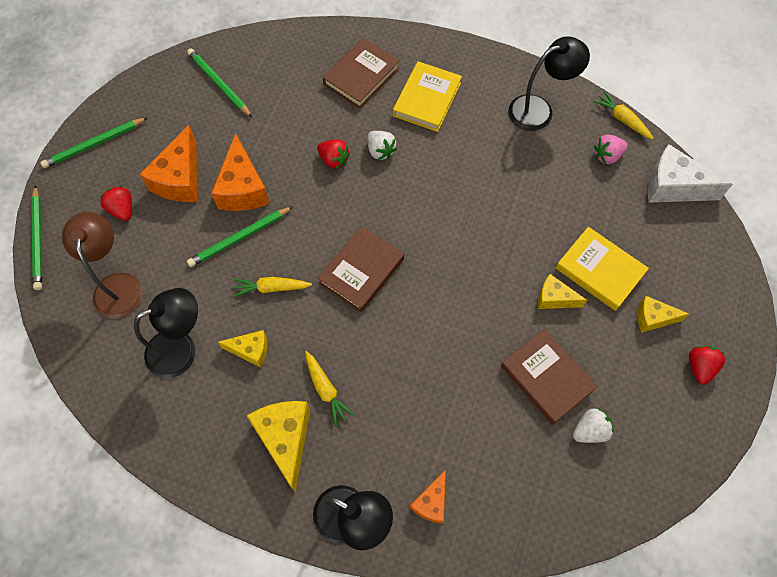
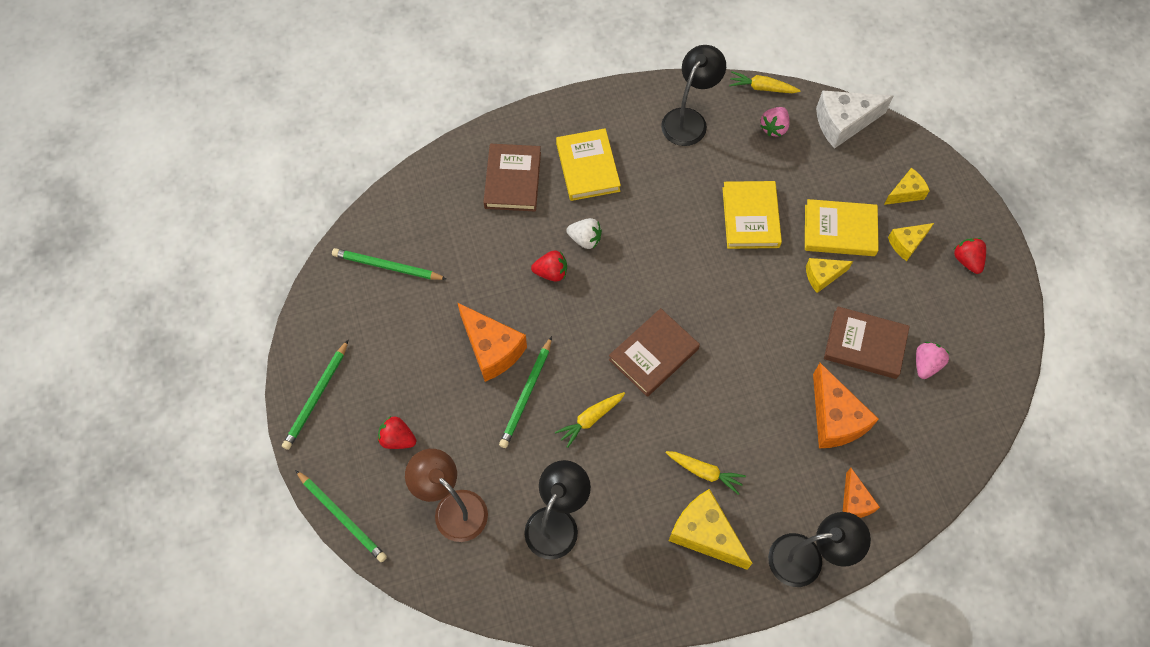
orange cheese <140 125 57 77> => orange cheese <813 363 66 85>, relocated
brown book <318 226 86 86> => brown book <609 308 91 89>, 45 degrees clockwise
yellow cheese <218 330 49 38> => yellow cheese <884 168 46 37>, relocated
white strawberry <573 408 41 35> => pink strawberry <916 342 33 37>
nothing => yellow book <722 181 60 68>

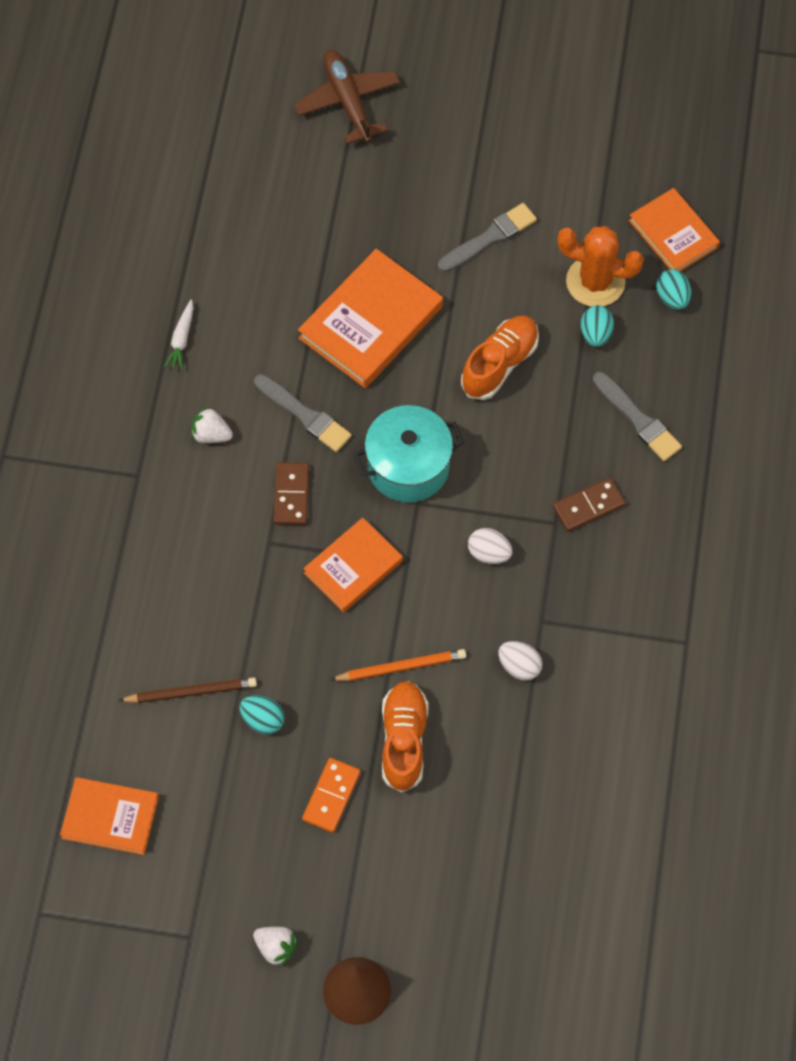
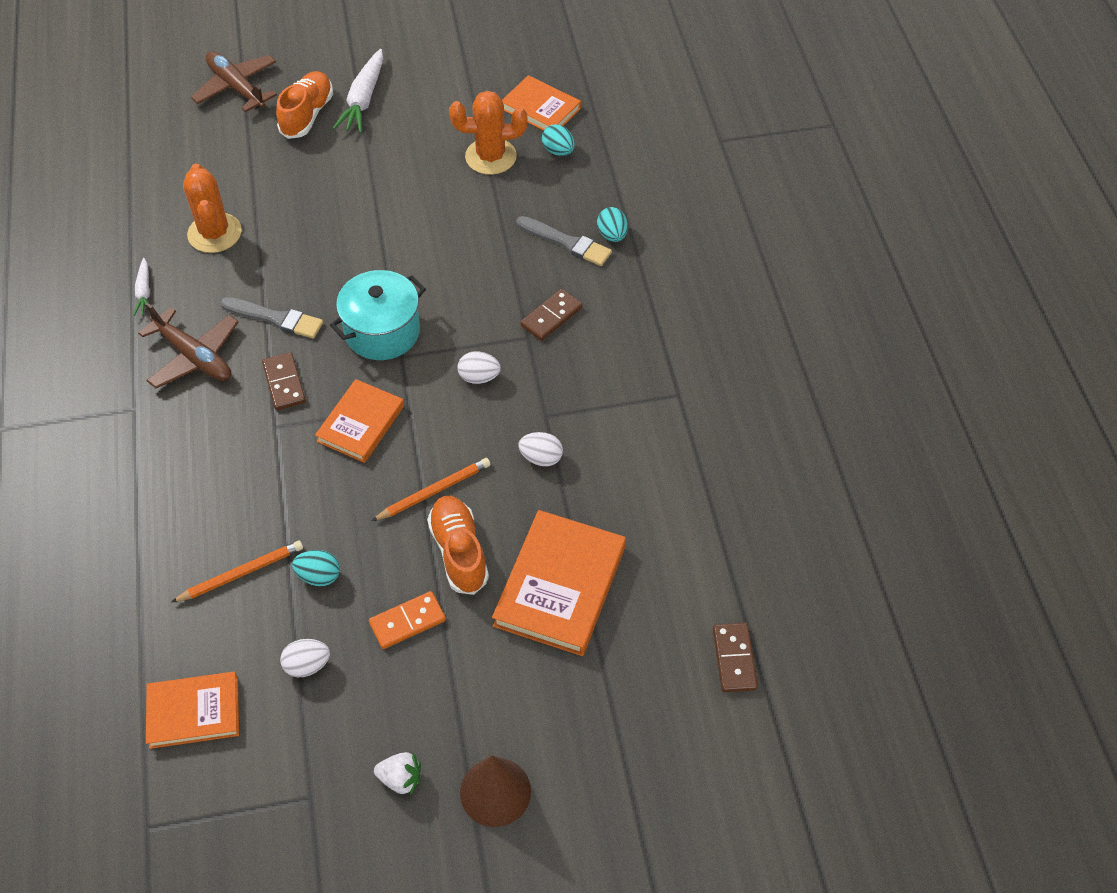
grey brush <438 203 99 69> => nothing
orange book <298 249 145 139> => orange book <492 510 134 146>, relocated
turquoise egg <581 305 33 42> => turquoise egg <597 207 31 35>, relocated
orange shoe <461 315 78 85> => orange shoe <276 71 57 68>, relocated
white strawberry <191 406 42 37> => brown plane <138 303 101 85>
brown pencil <118 677 139 26> => orange pencil <171 541 132 61>
orange domino <302 758 59 75> => orange domino <369 591 77 58>, 60 degrees clockwise
nothing => white carrot <333 49 50 84>
nothing => orange cactus <183 164 59 89>
nothing => brown domino <713 623 45 69>
nothing => white egg <280 639 50 38>

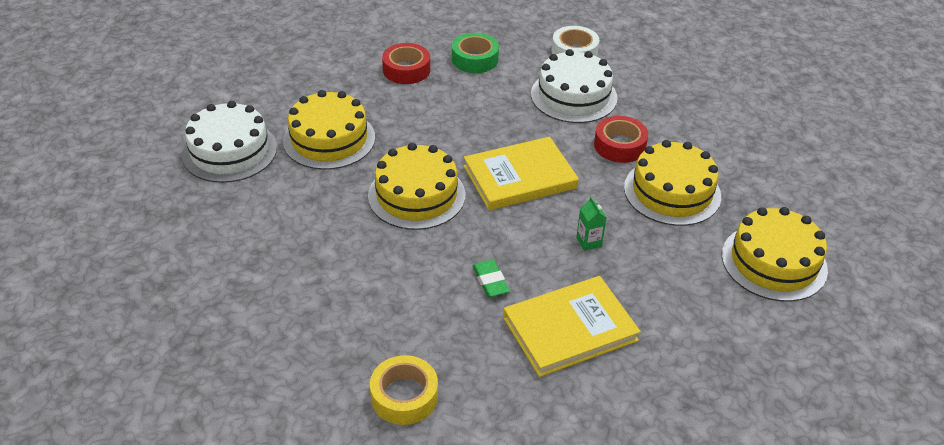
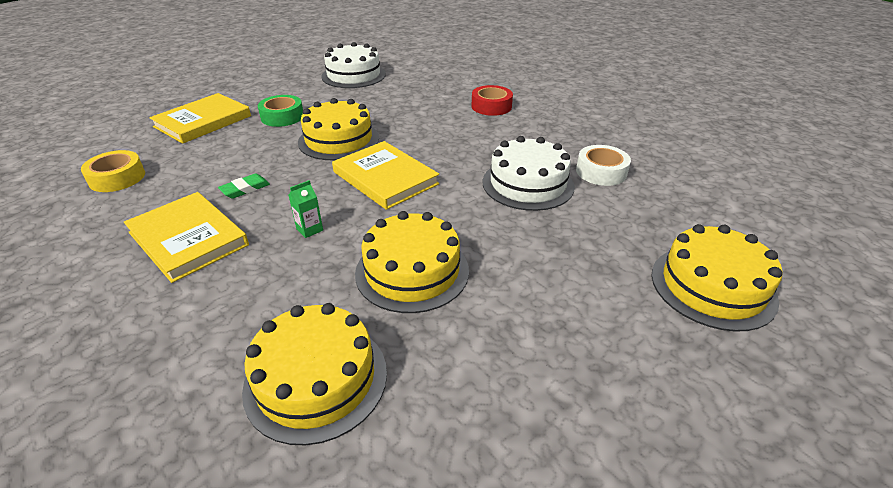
green tape <452 33 47 40> => green tape <258 95 45 32>, relocated
yellow cake <283 90 92 80> => yellow cake <651 224 132 108>, relocated
red tape <594 116 54 47> => nothing
nothing => yellow book <149 93 102 51>

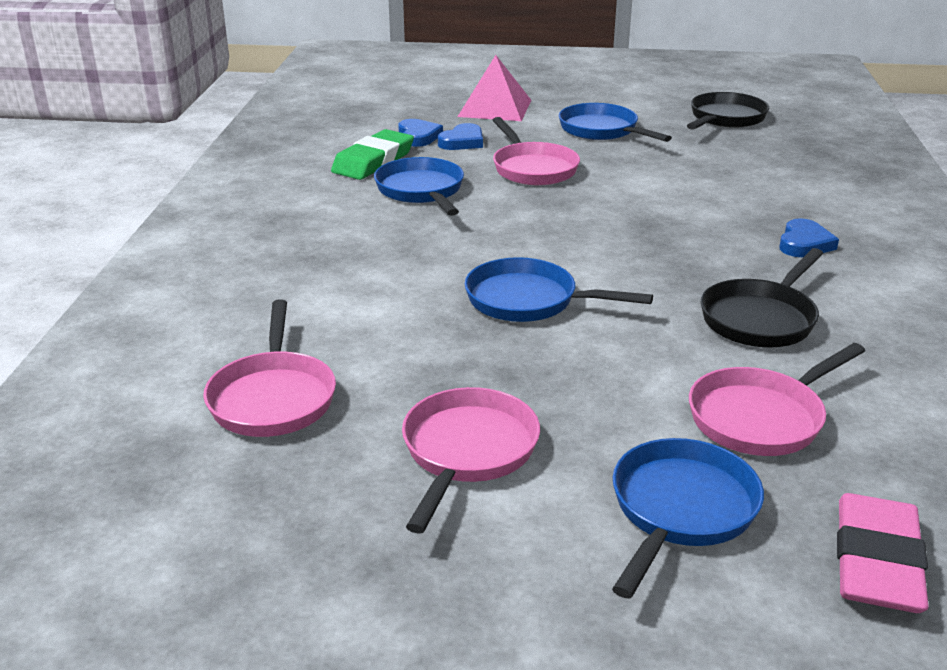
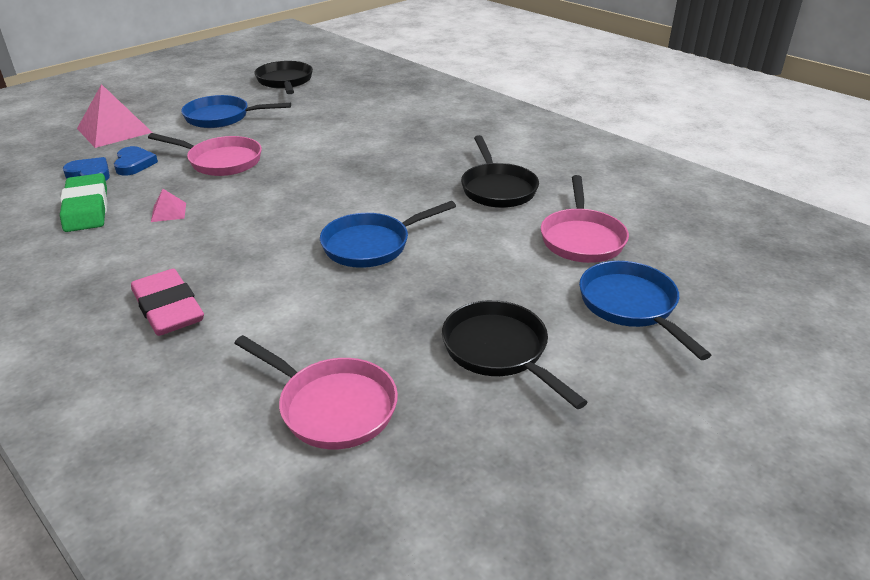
blue pan <374 157 90 59> => pink pyramid <151 189 35 33>
blue heart <779 218 60 39> => nothing
pink pan <402 387 138 147> => black pan <442 300 145 109>
pink eraser <837 493 92 120> => pink eraser <131 269 73 67>, relocated

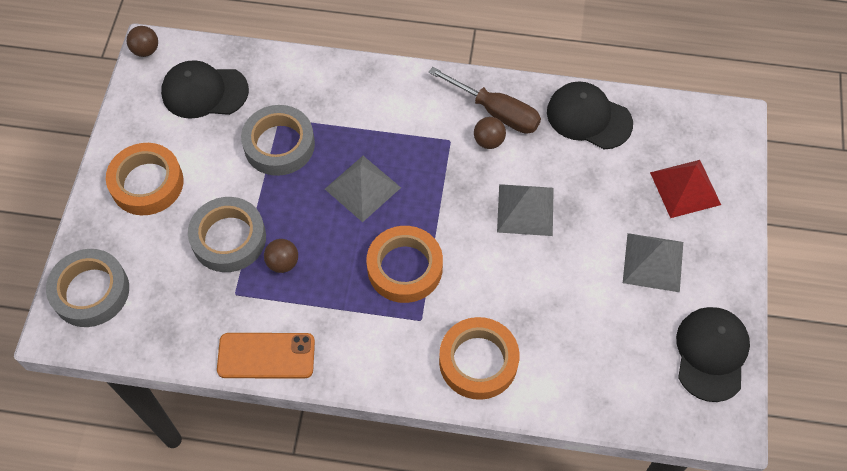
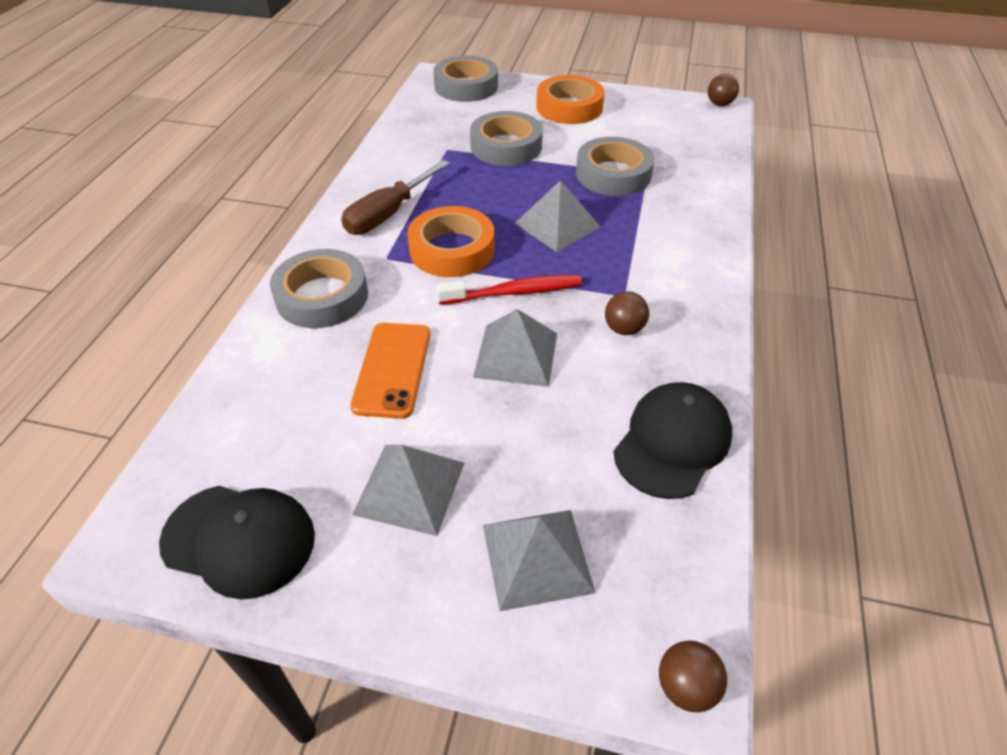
black cap <161 60 88 59> => nothing
brown screwdriver <429 67 112 67> => brown screwdriver <341 160 109 75>, relocated
red pyramid <650 160 71 58> => grey pyramid <483 510 112 101>
brown ball <264 239 34 34> => brown ball <659 641 68 71>, relocated
orange tape <439 317 81 83> => grey tape <270 249 98 79>
orange phone <217 333 98 45> => orange phone <350 323 80 96>, relocated
nothing => red toothbrush <436 275 146 30>

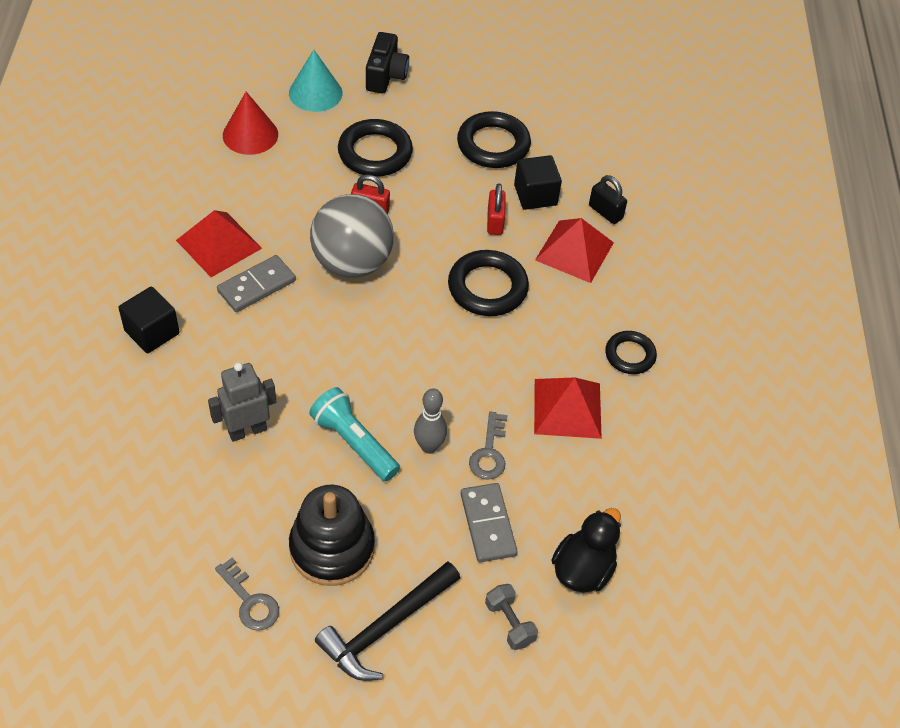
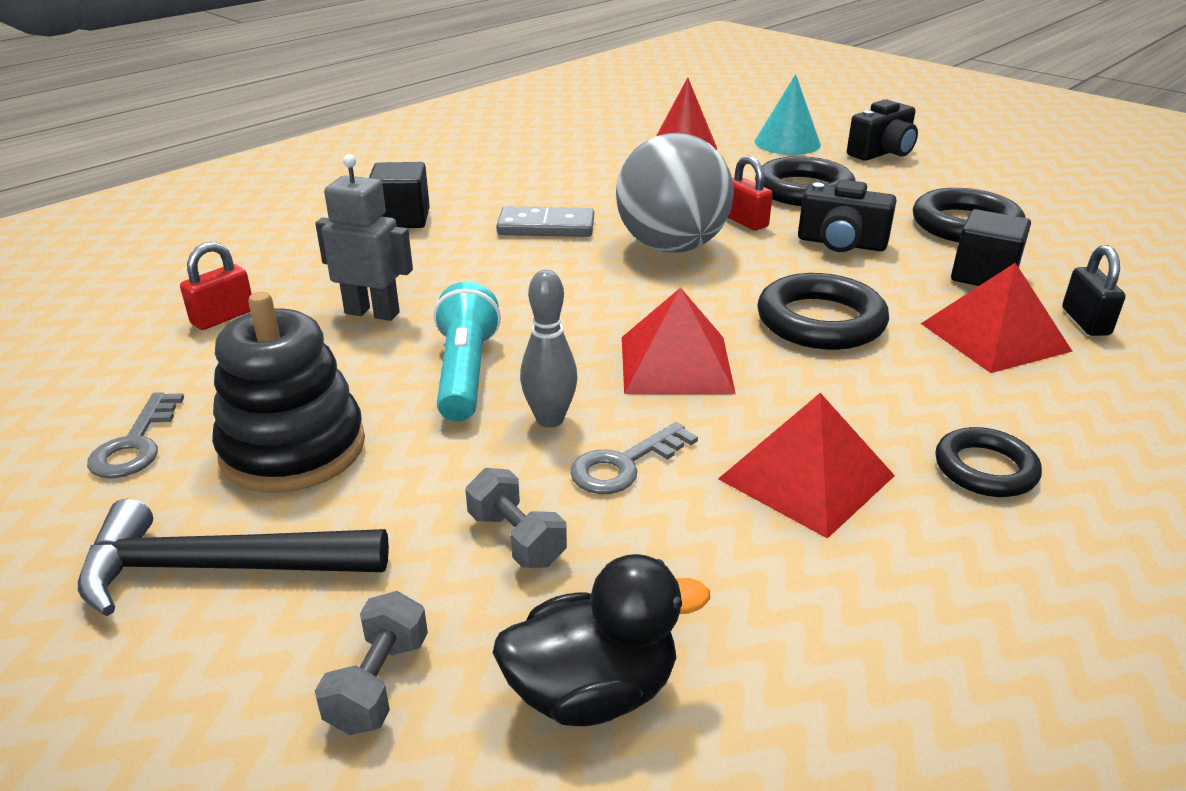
red padlock <487 183 19 52> => red padlock <180 242 72 88>, relocated
red pyramid <176 210 86 67> => red pyramid <622 287 114 107>, relocated
grey domino <460 483 57 79> => grey dumbbell <465 468 102 100>
nothing => black camera <798 180 98 72>

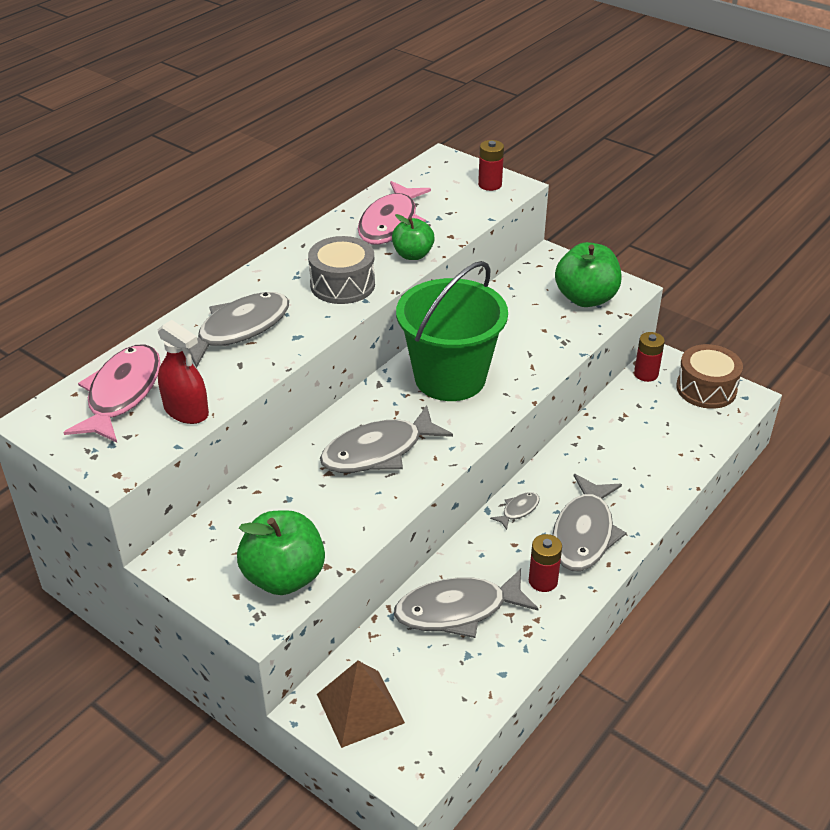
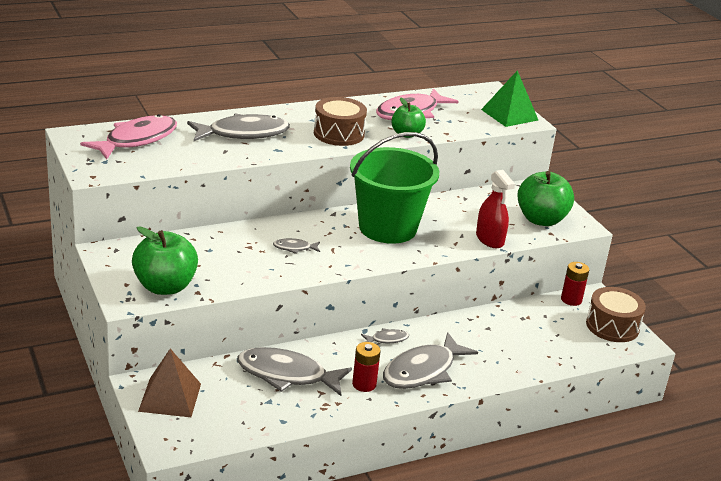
red battery <478 140 26 51> => green pyramid <481 70 57 57>
grey drum <308 236 67 68> => brown drum <314 97 53 49>
red spray bottle <158 320 51 104> => red spray bottle <476 170 39 78>, relocated
grey fish <320 405 133 68> => grey fish <273 238 47 16>, x0.44

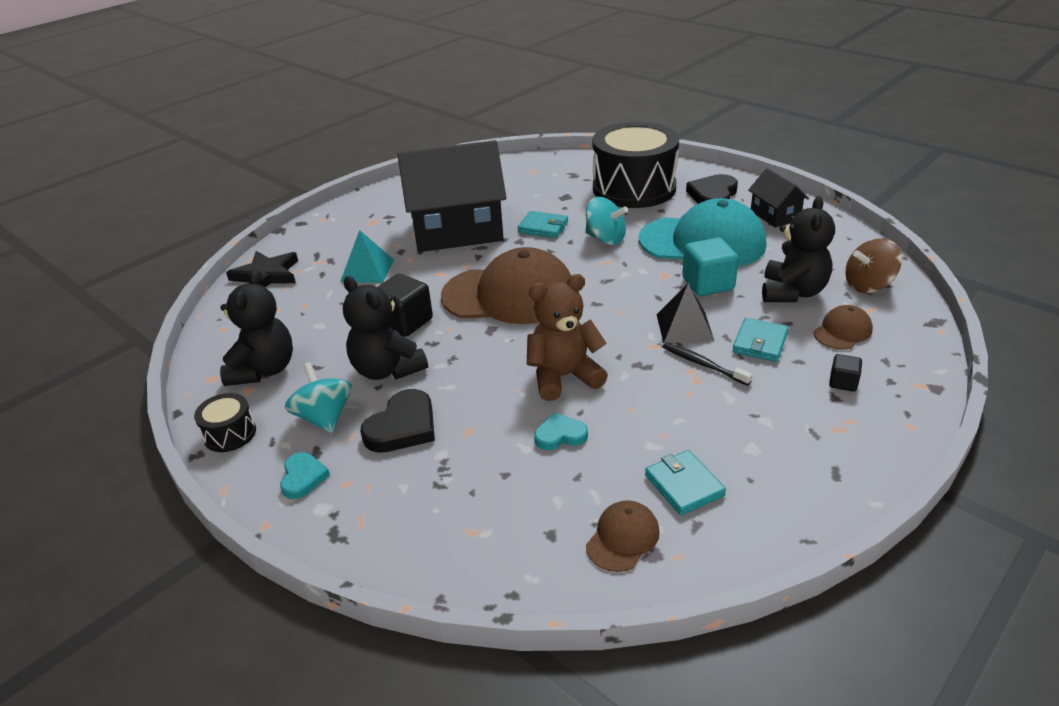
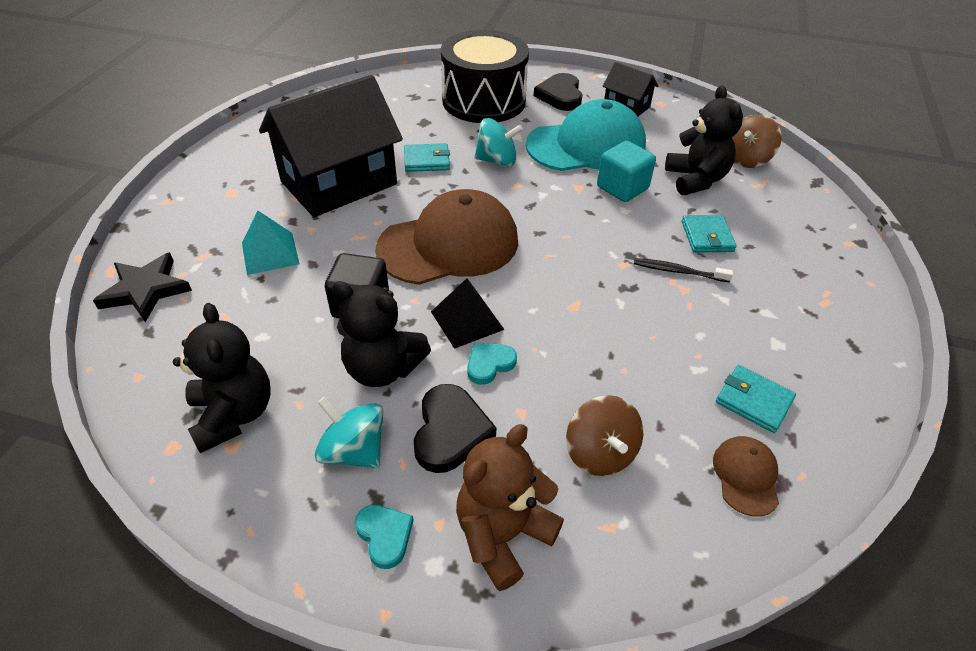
brown teddy bear <527 274 81 127> => brown teddy bear <456 424 108 167>, relocated
black pyramid <656 283 58 60> => black pyramid <431 278 74 71>, relocated
brown cap <813 305 60 45> => nothing
black cube <829 354 33 38> => nothing
black drum <194 393 62 59> => nothing
turquoise heart <534 412 54 38> => turquoise heart <467 343 50 42>, relocated
nothing => brown spinning top <566 395 77 81>

